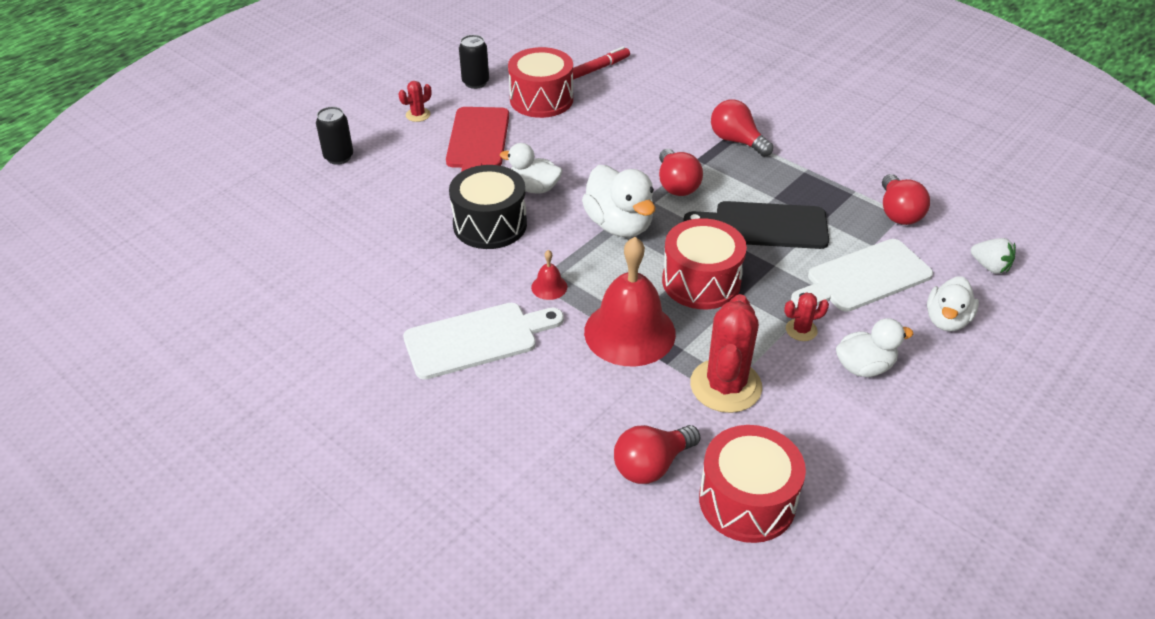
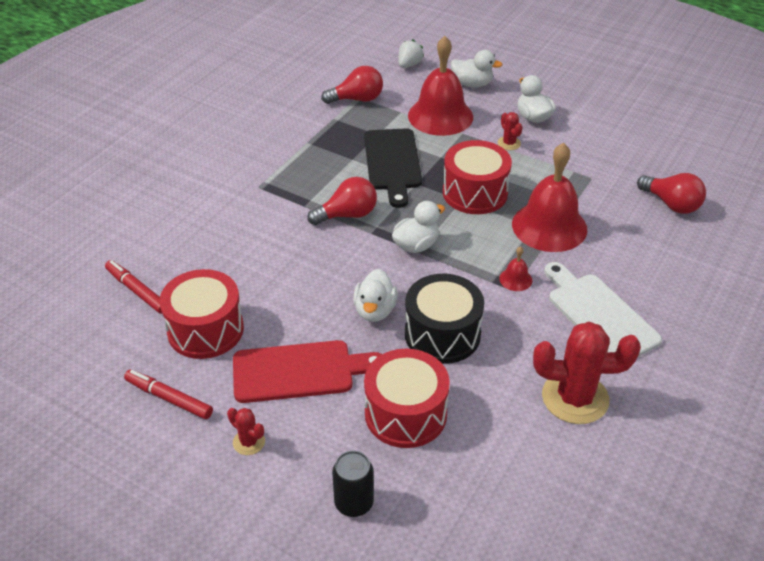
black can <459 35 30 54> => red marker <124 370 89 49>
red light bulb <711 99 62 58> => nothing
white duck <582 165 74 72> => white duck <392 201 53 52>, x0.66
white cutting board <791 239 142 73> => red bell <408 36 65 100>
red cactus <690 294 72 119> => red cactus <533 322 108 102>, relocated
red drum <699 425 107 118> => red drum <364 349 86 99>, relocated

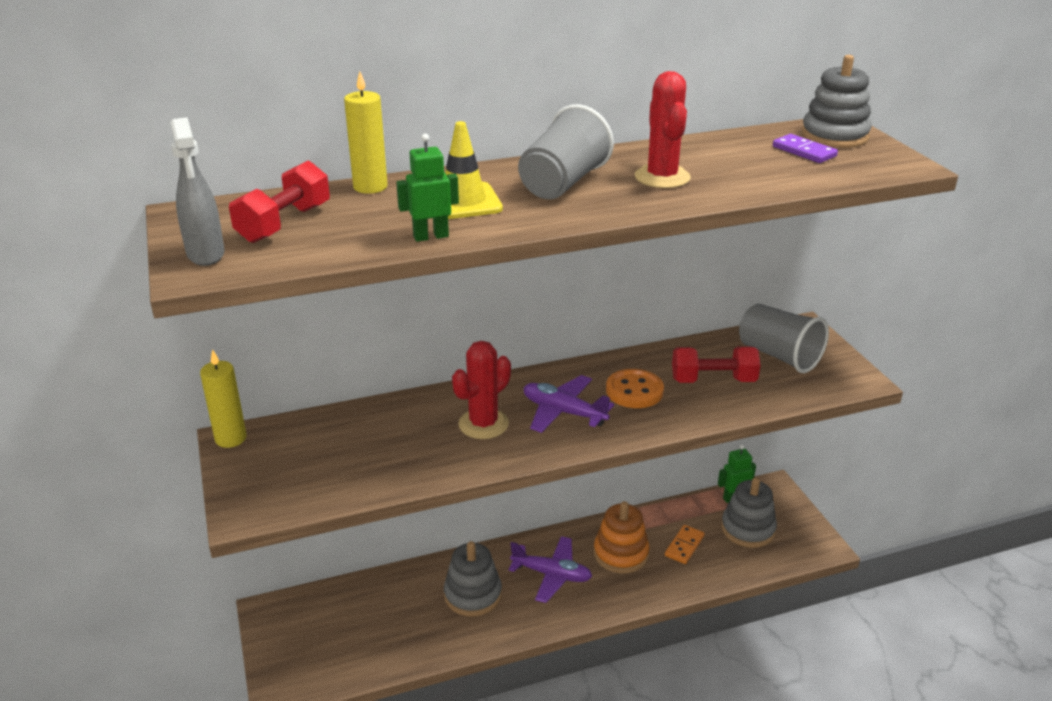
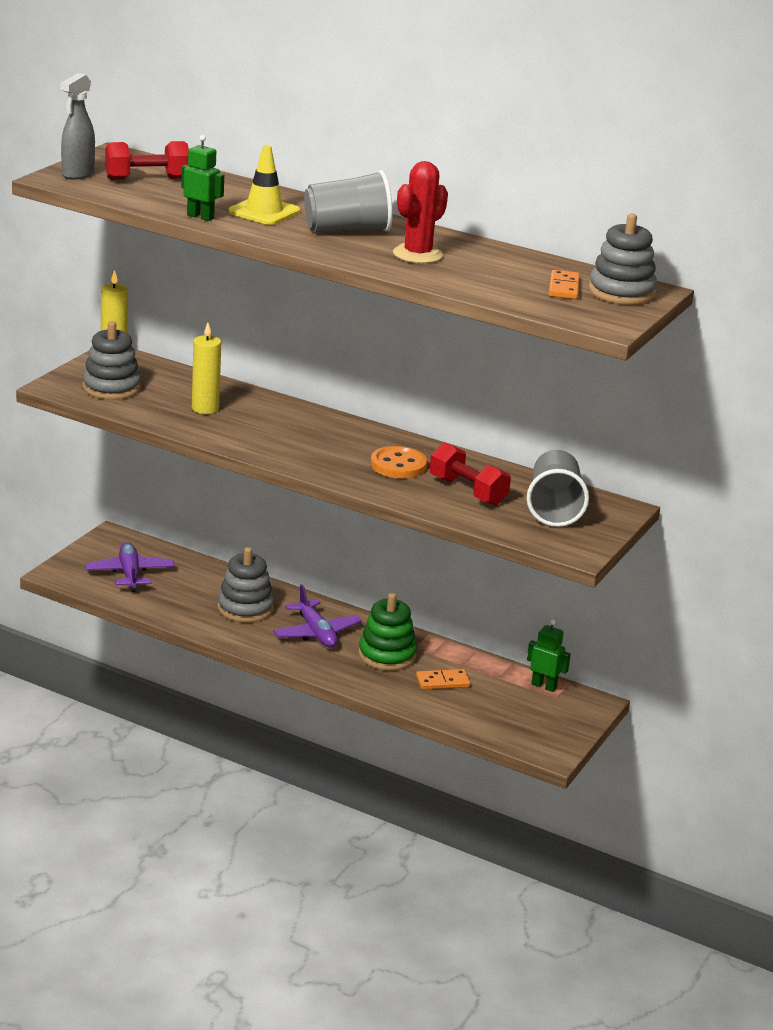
yellow candle <344 71 44 123> => yellow candle <192 323 29 91>, relocated
purple domino <773 134 65 29> => orange domino <549 270 31 29>
red cactus <452 341 59 98> => nothing
purple plane <524 375 90 58> => purple plane <85 542 90 50>, relocated
grey stacking toy <721 477 56 71> => grey stacking toy <82 321 59 79>, relocated
orange stacking toy <594 501 55 73> => green stacking toy <359 593 58 78>

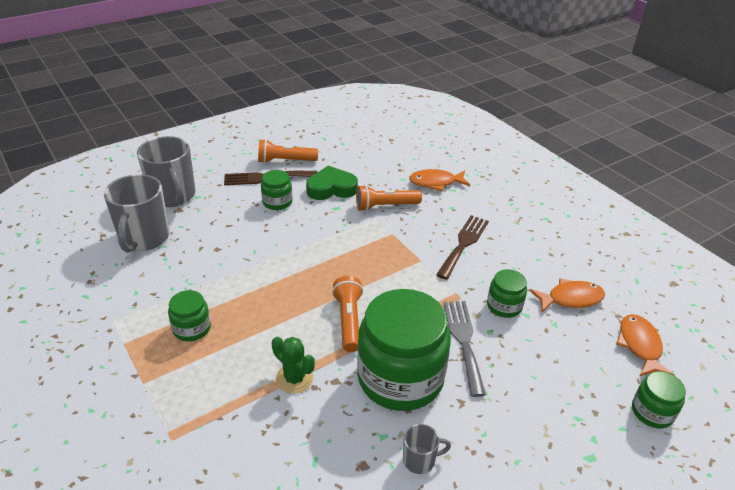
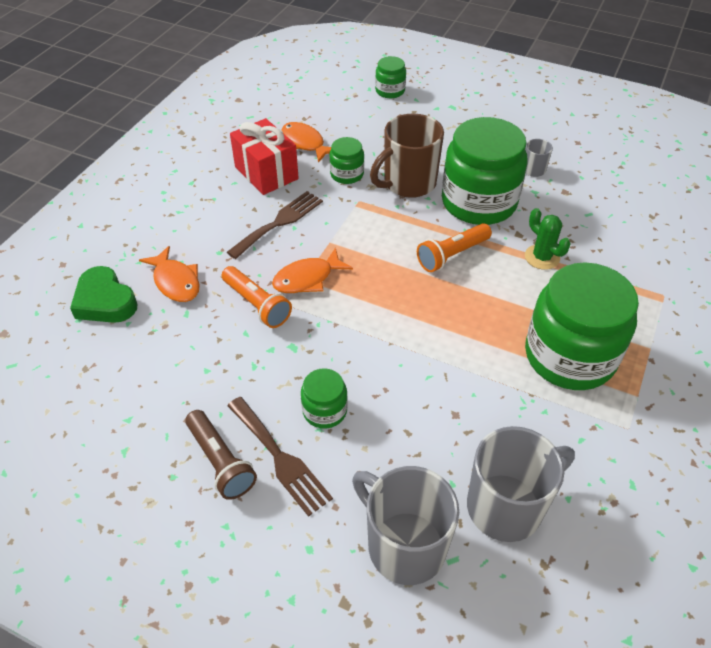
grey mug <137 136 58 71> => grey mug <352 466 107 119>, 75 degrees counterclockwise
orange flashlight <258 139 60 24> => brown flashlight <185 410 72 90>
green heart <306 166 52 34> => green heart <70 266 67 57>, relocated
brown fork <436 215 53 65> => brown fork <227 191 96 68>, 135 degrees clockwise
green jar <168 290 43 51> => green jar <525 262 114 128>, x2.17
grey fork <444 301 42 96> => brown mug <370 114 74 84>
orange fish <616 314 59 63> => orange fish <272 247 81 46>, relocated
green cactus <272 337 43 57> => green cactus <525 208 46 62>, 45 degrees counterclockwise
nothing => red gift <230 118 69 77>

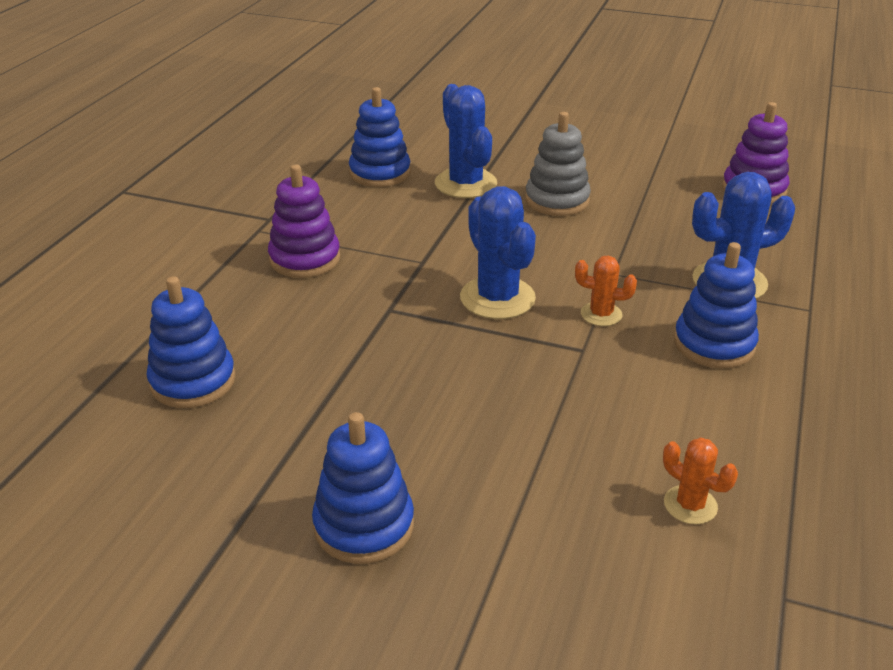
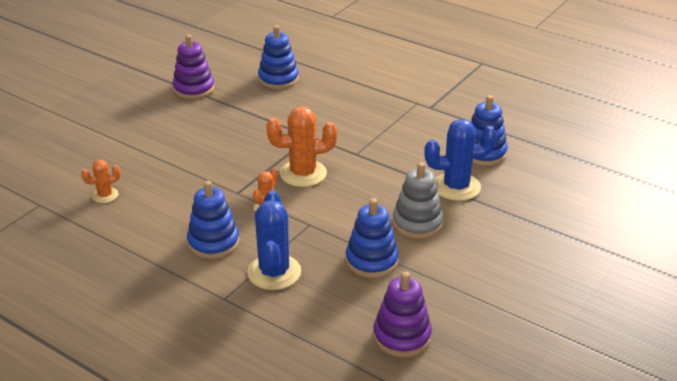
purple stacking toy <268 164 72 114> => purple stacking toy <173 35 42 64>, relocated
blue cactus <460 186 76 133> => orange cactus <266 107 71 80>
blue stacking toy <312 412 102 152> => blue stacking toy <346 198 53 80>, relocated

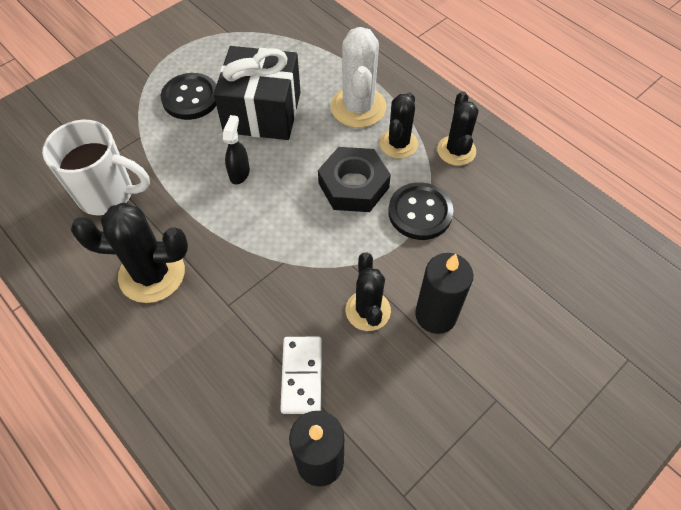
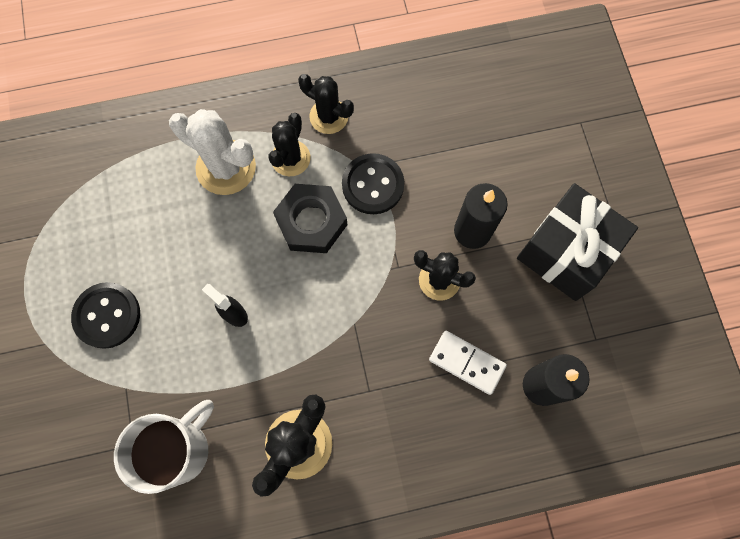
black gift <214 46 87 94> => black gift <517 183 121 118>, relocated
black cactus <379 92 39 66> => black cactus <268 113 43 63>, 60 degrees clockwise

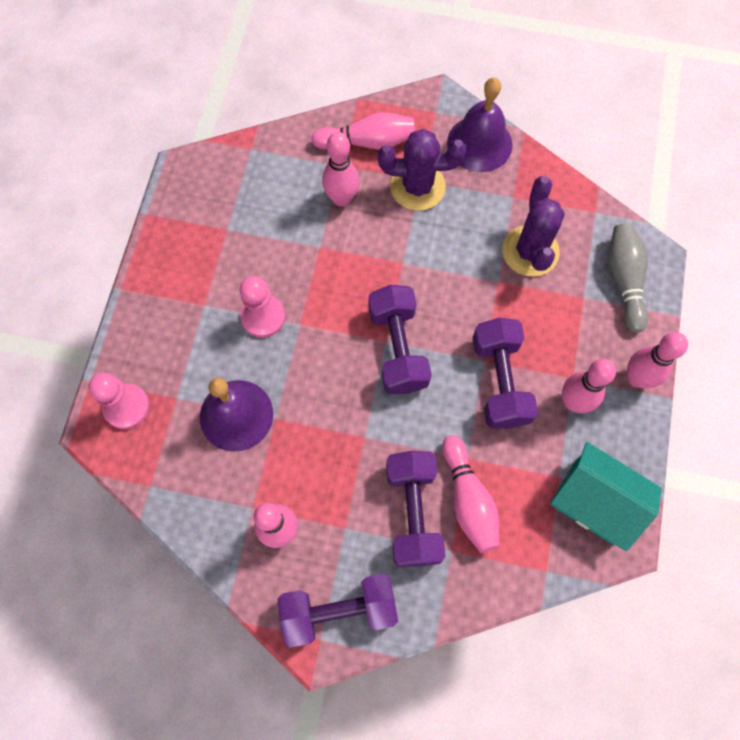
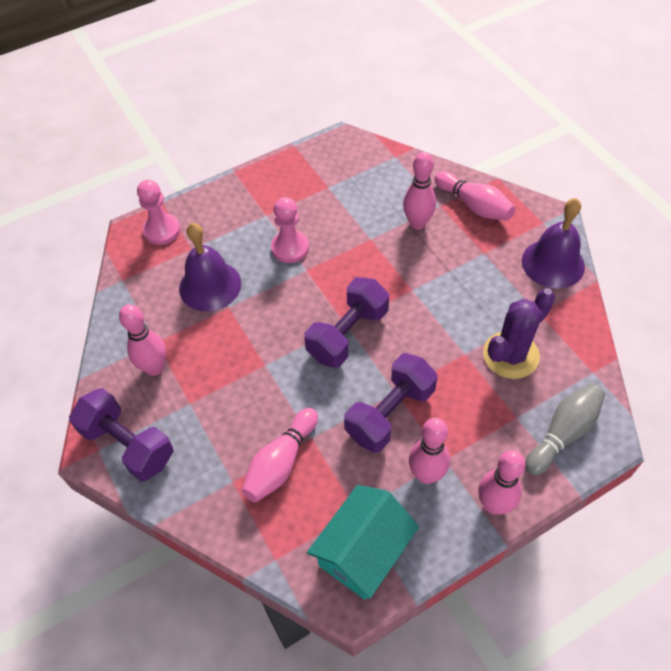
purple cactus <378 129 88 82> => nothing
turquoise house <550 442 112 109> => turquoise house <307 485 112 115>, 45 degrees clockwise
purple dumbbell <386 451 59 116> => nothing

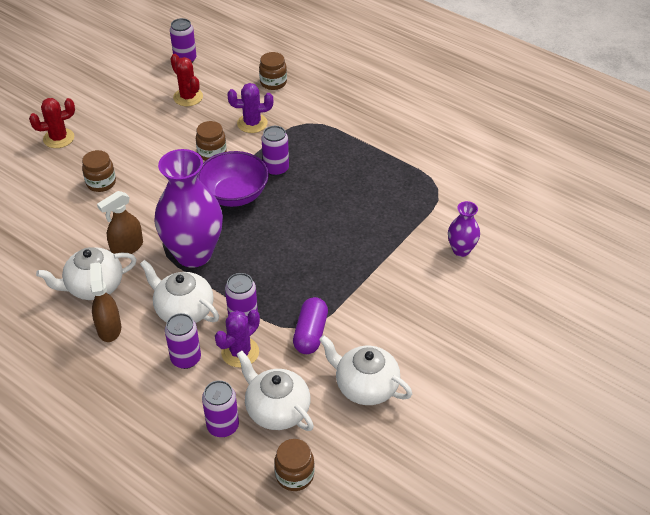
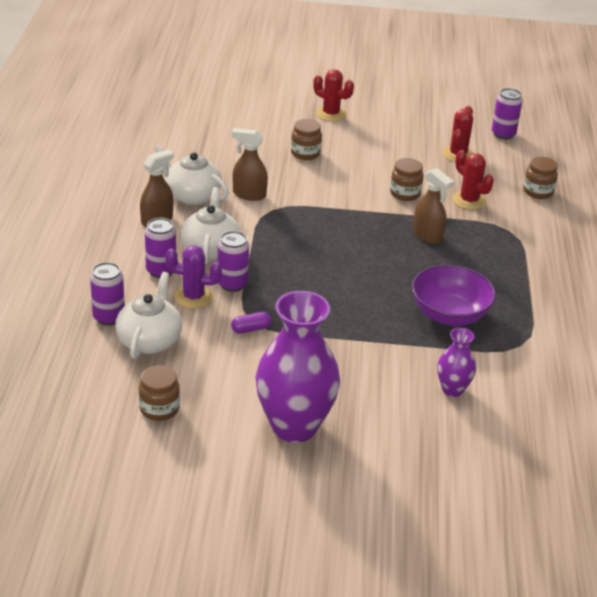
purple cactus <227 83 46 50> => red cactus <453 150 41 60>
purple can <261 126 28 50> => brown spray bottle <413 168 41 76>
purple vase <154 149 69 119> => purple vase <255 291 85 152>, relocated
purple bowl <197 151 72 56> => purple bowl <412 265 84 61>, relocated
purple capsule <293 297 35 57> => purple capsule <231 312 40 22>, x0.60
white teapot <319 335 93 70> => nothing
brown jar <274 439 41 52> => brown jar <139 365 41 56>, relocated

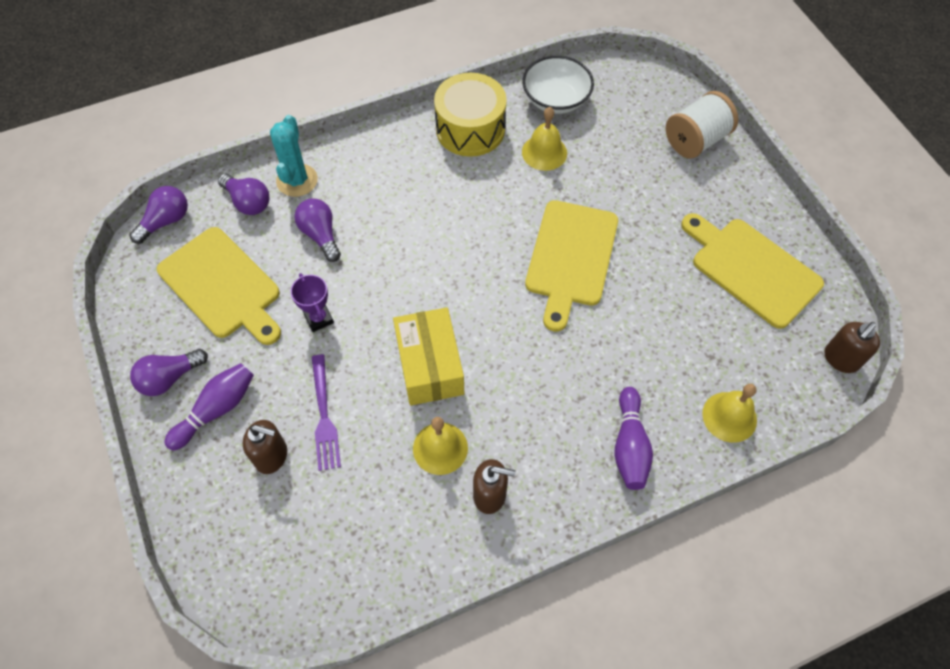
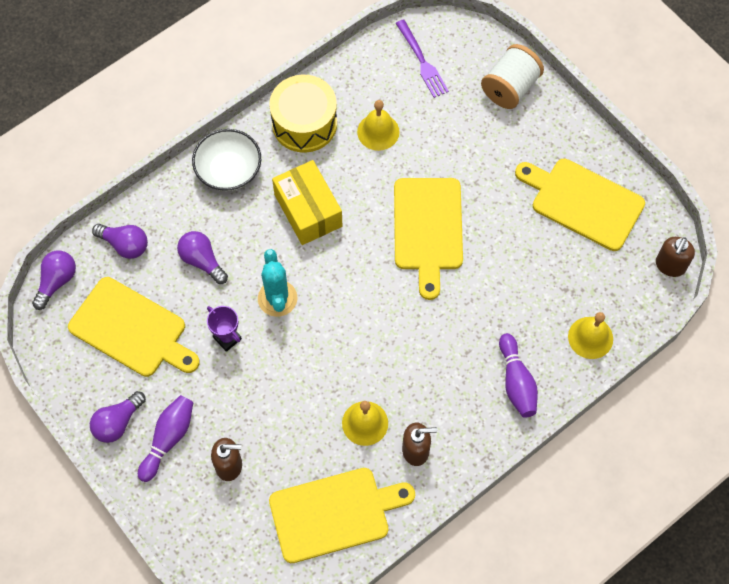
white bowl <522 56 72 58> => white bowl <192 129 69 62>, relocated
turquoise cactus <270 115 48 82> => turquoise cactus <258 249 39 68>, relocated
yellow box <393 307 71 99> => yellow box <272 160 70 85>, relocated
purple fork <312 354 29 117> => purple fork <396 19 53 79>, relocated
nothing => yellow cutting board <269 468 146 95>

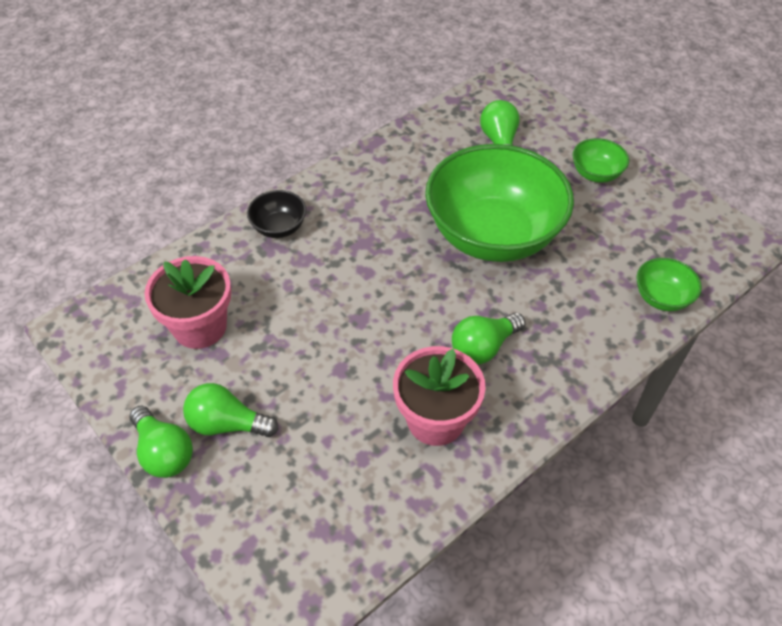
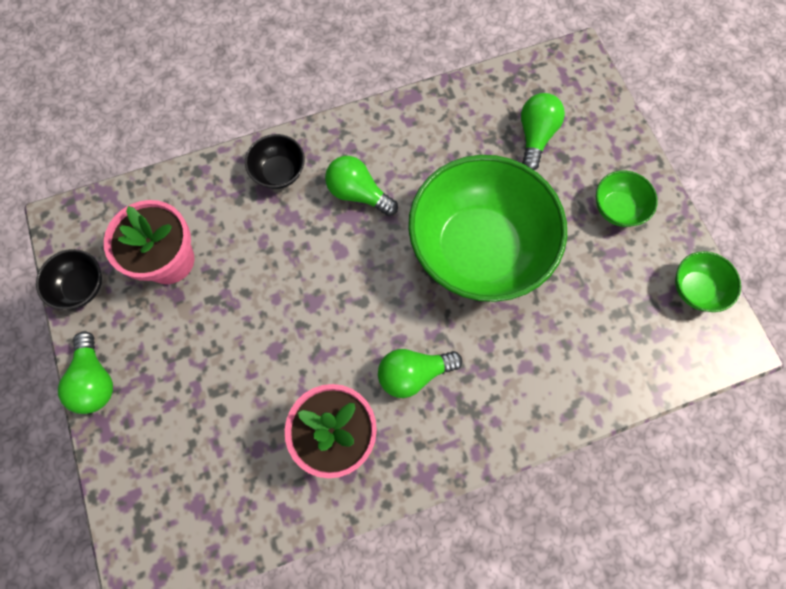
green bowl <636 258 66 53> => green bowl <675 251 66 61>, relocated
green light bulb <183 383 96 54> => green light bulb <325 156 73 60>, relocated
nothing => black bowl <36 249 66 61>

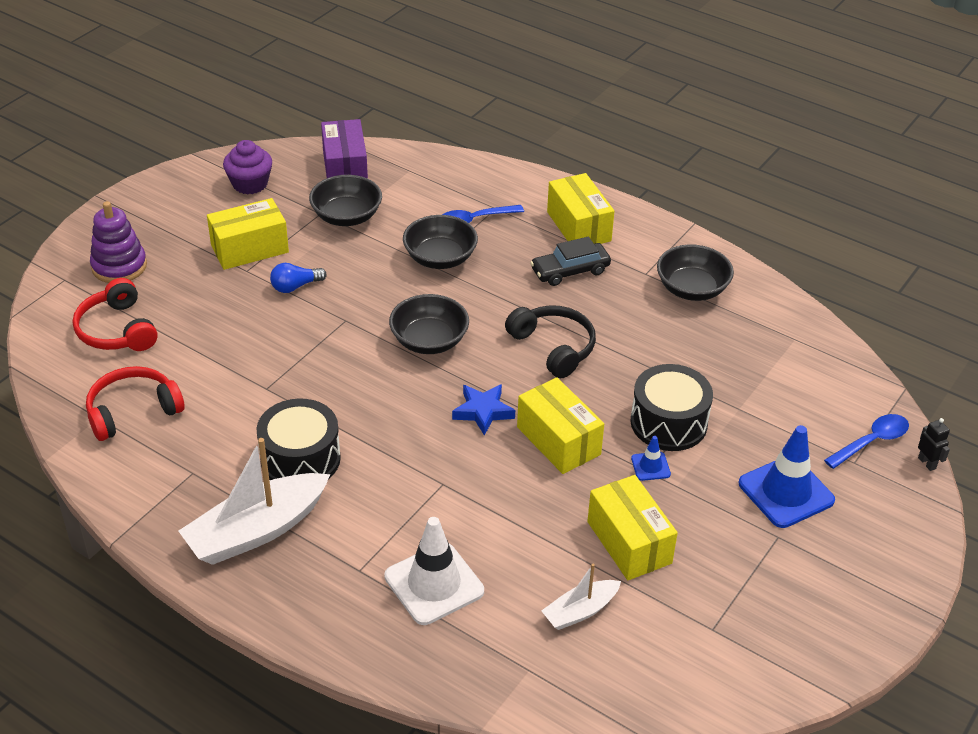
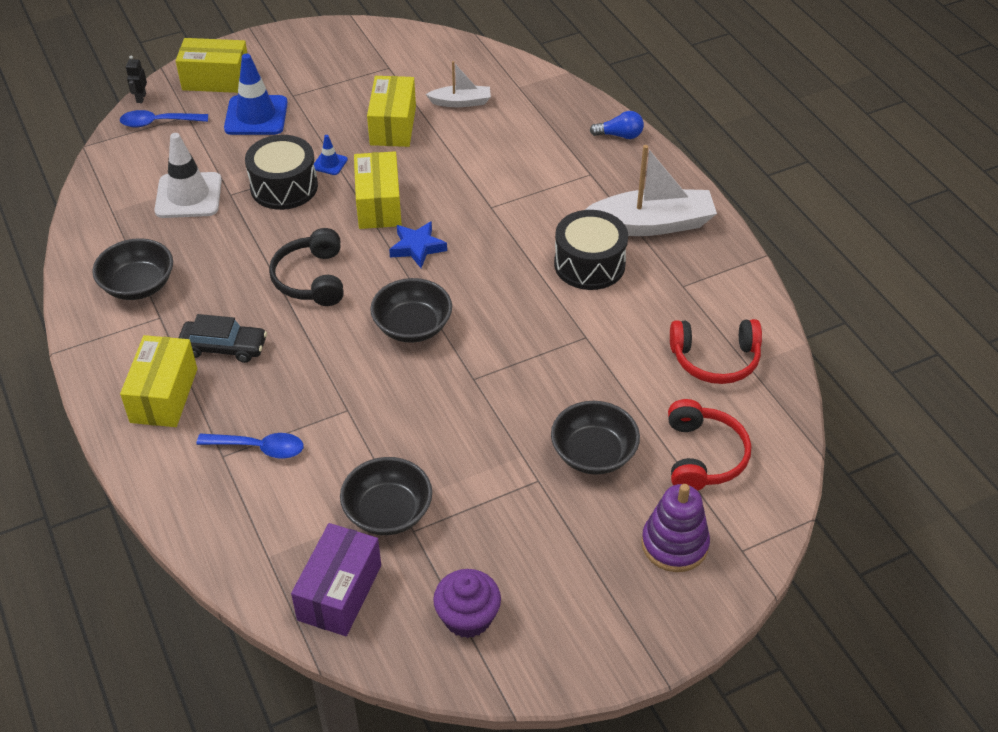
yellow box <207 198 82 72> => yellow box <176 38 72 55>, relocated
black bowl <403 215 75 54> => black bowl <551 401 89 74>, relocated
blue light bulb <270 263 57 30> => blue light bulb <590 111 54 28>, relocated
white traffic cone <384 517 100 108> => white traffic cone <154 133 68 85>, relocated

